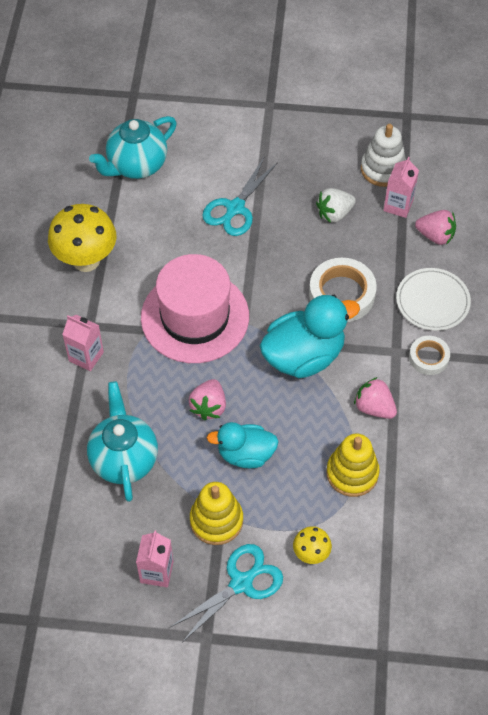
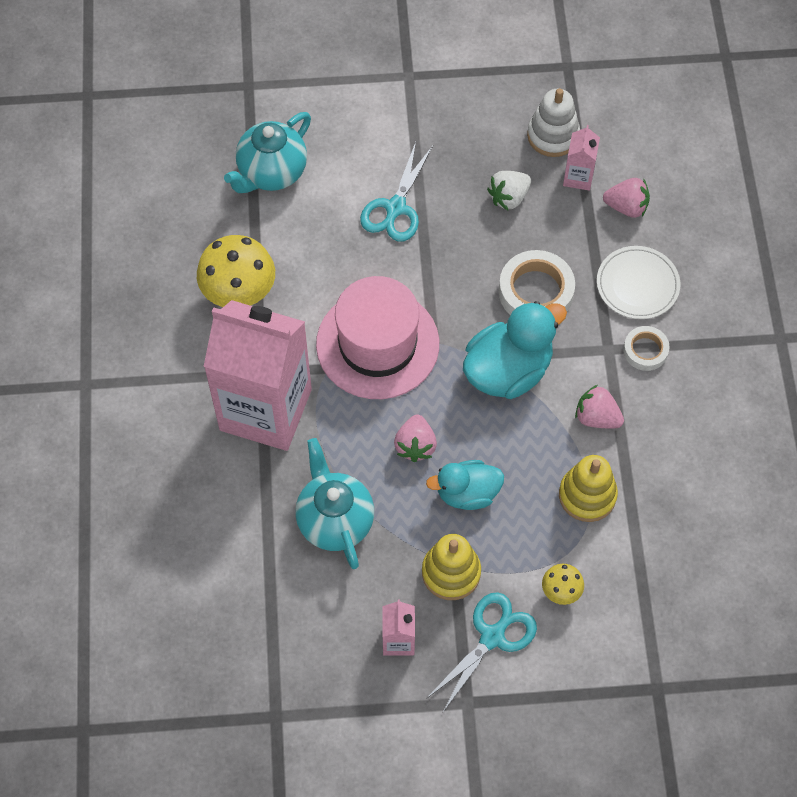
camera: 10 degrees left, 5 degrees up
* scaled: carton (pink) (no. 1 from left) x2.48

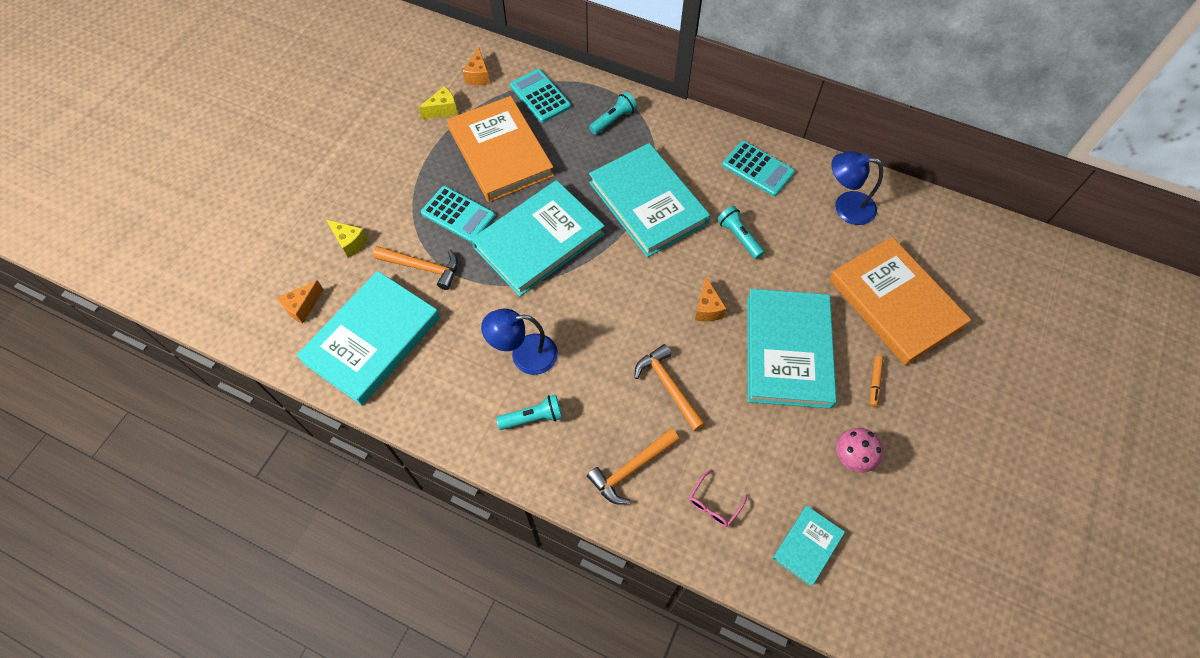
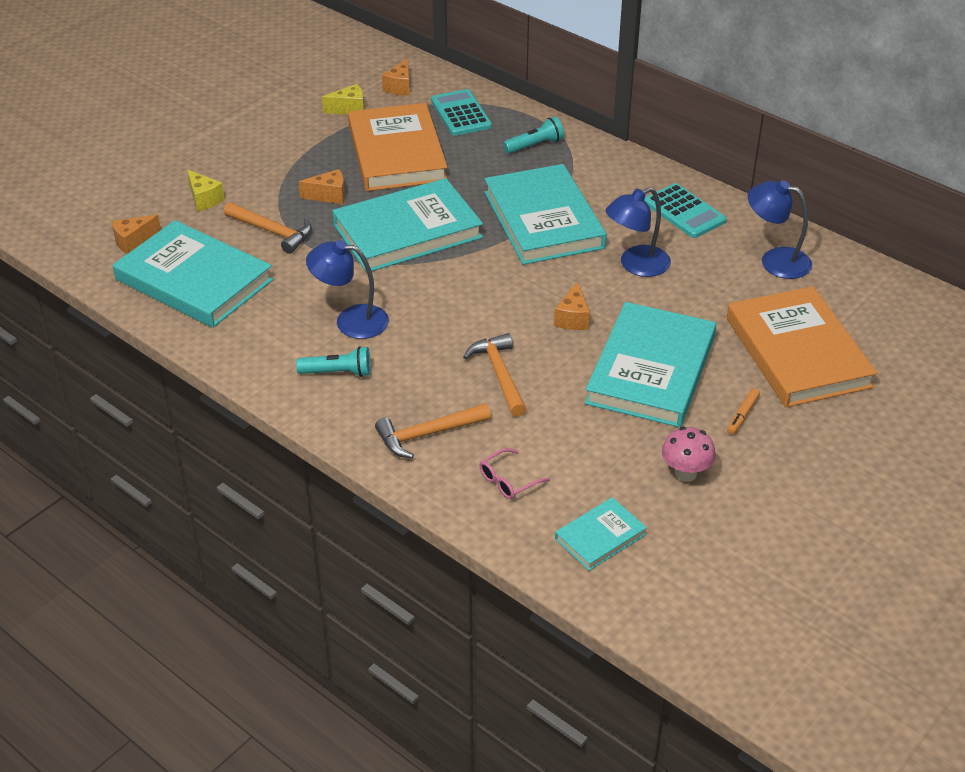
camera: 15 degrees right, 20 degrees down
* swapped: adding machine (teal) (no. 1 from left) to piece of cheese (bright orange) (no. 2 from left)
* swapped: torch (teal) (no. 3 from left) to lamp (cobalt) (no. 2 from left)
* rotated: hardcover (teal) (no. 1 from left) 75 degrees clockwise

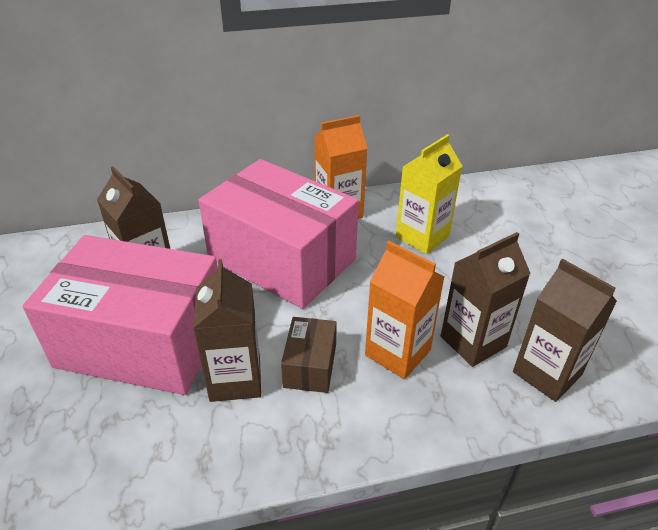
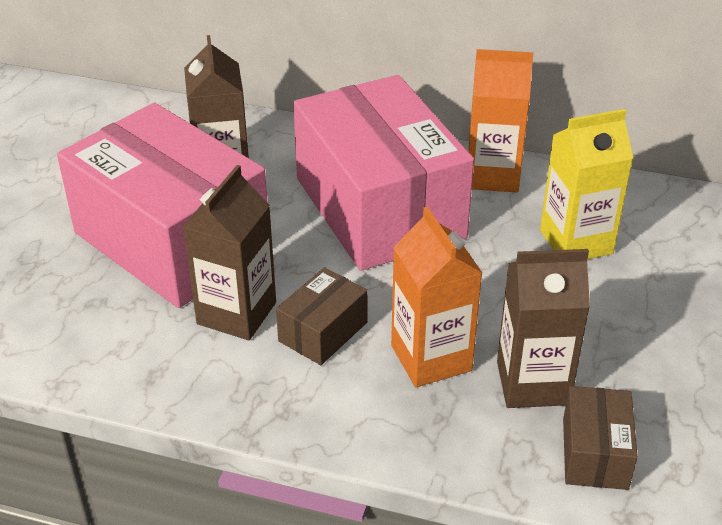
camera: 30 degrees right, 0 degrees up
* swapped: carton (brown) (no. 4 from left) to package (brown) (no. 2 from left)

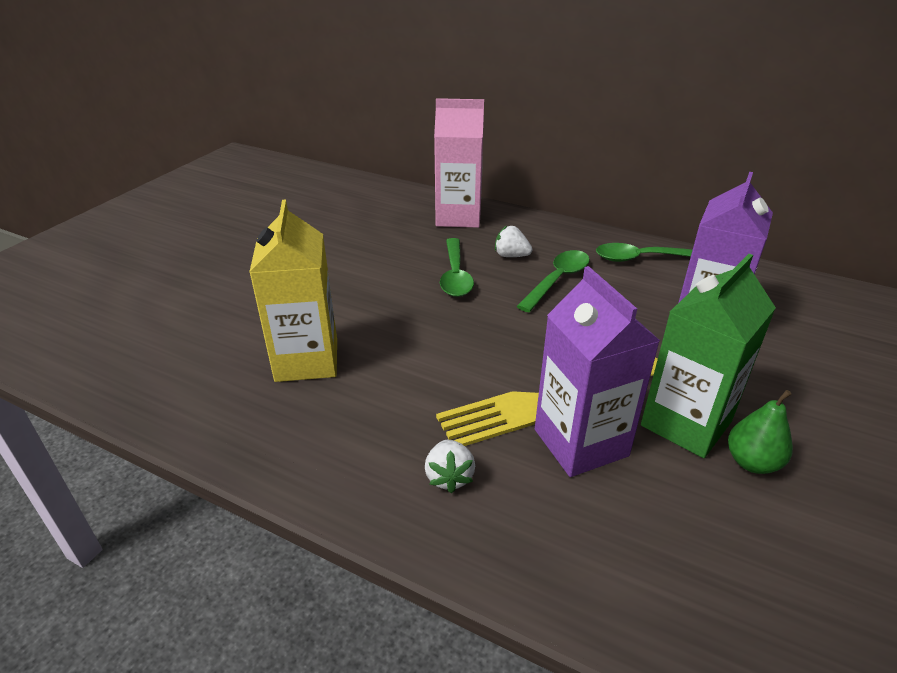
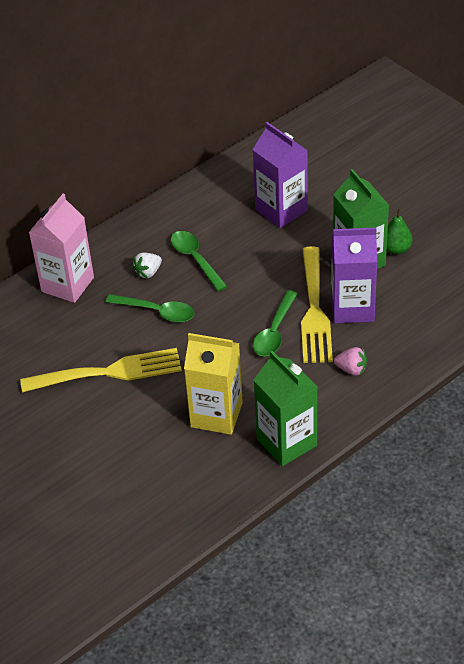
camera: 65 degrees left, 10 degrees up
* shifted: teaspoon (leaf-green) (no. 3 from left)
* repainted: toy strawberry (pure white) (no. 1 from left) to toy strawberry (pink)
* new: dinner fork (yellow) (no. 1 from left)
* new: carton (leaf-green) (no. 1 from left)

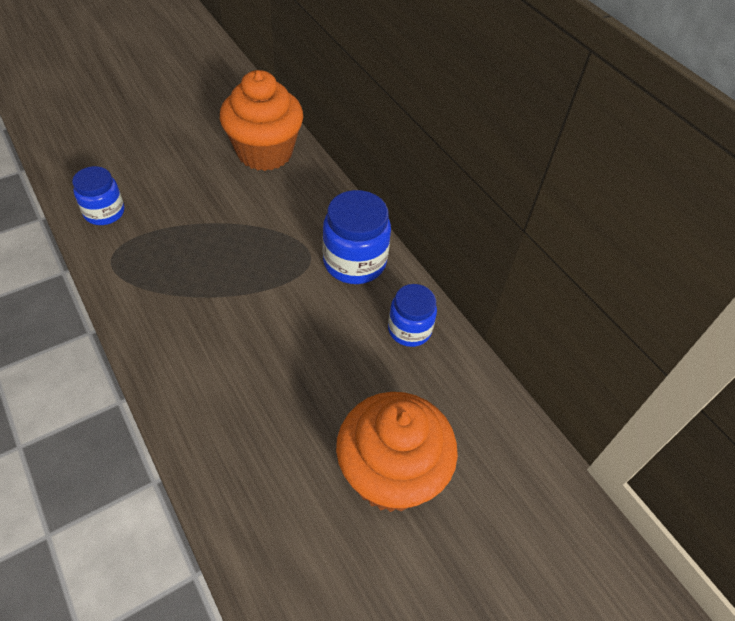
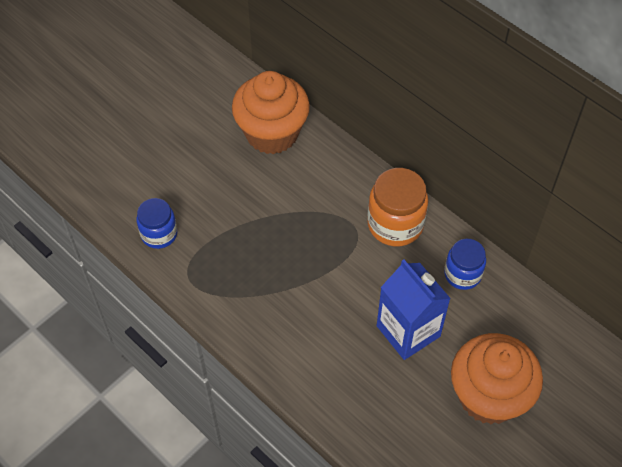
camera: 10 degrees left, 5 degrees up
* repainted: jar (cobalt) (no. 2 from left) to jar (bright orange)
* new: carton (cobalt)

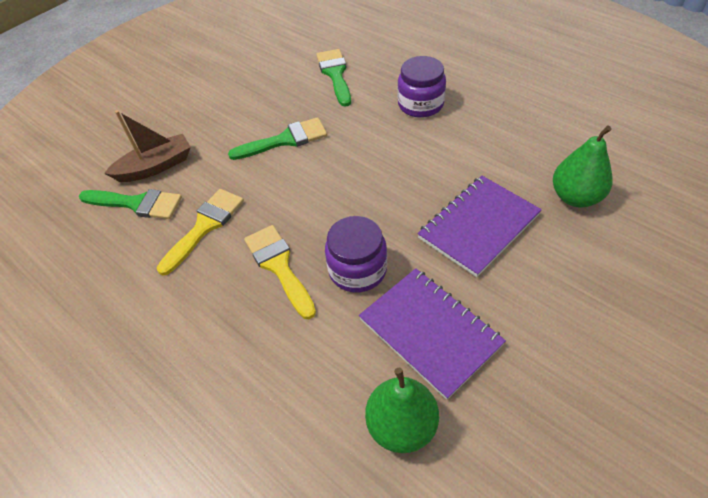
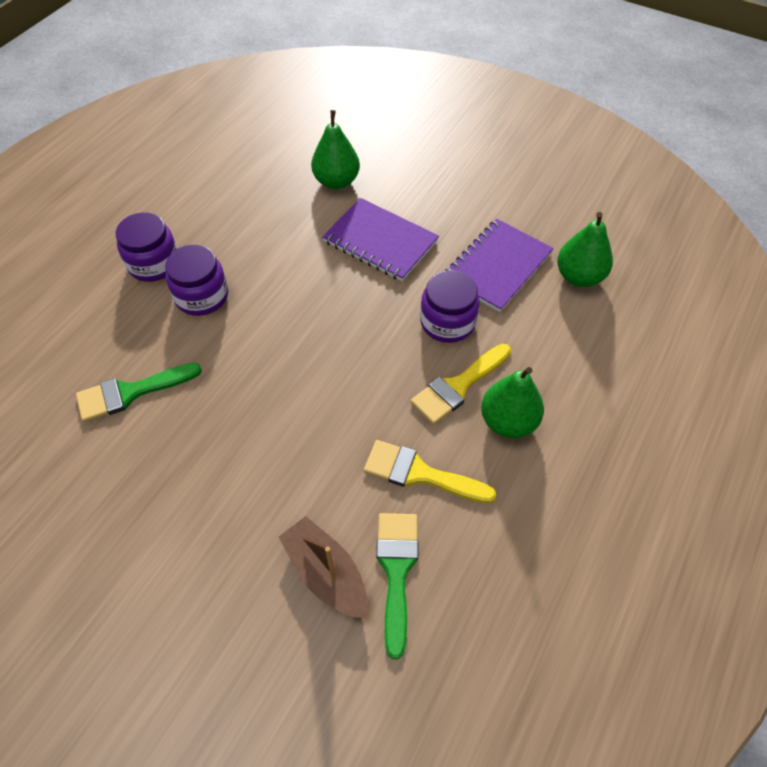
camera: 105 degrees left, 5 degrees up
* gone: paintbrush (leaf-green) (no. 2 from left)
* new: jar (violet) (no. 1 from left)
* new: pear (leaf-green) (no. 2 from left)

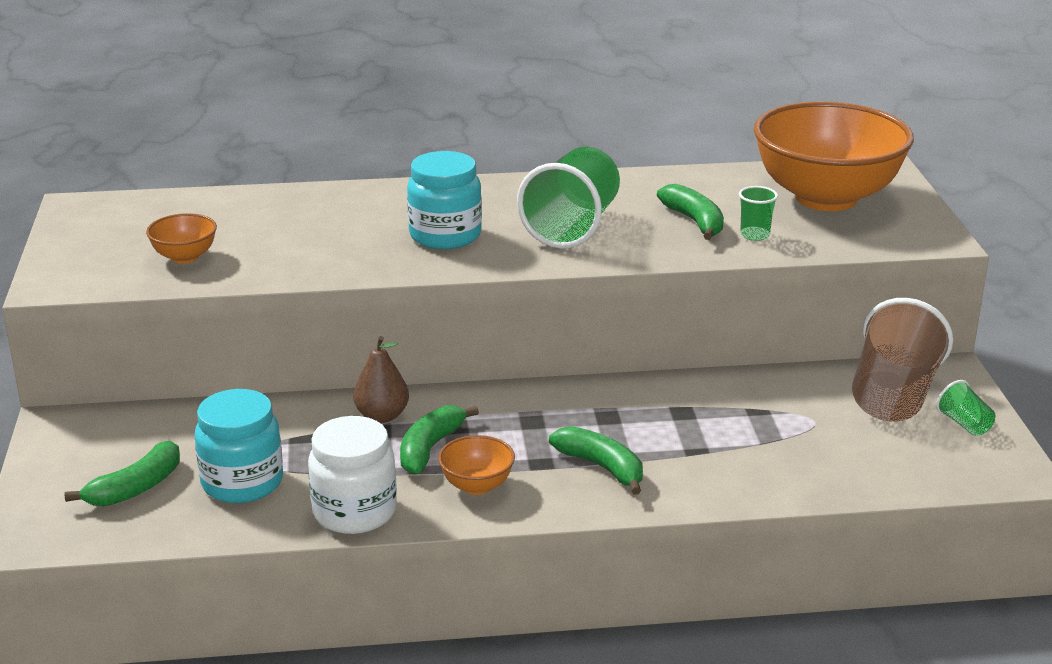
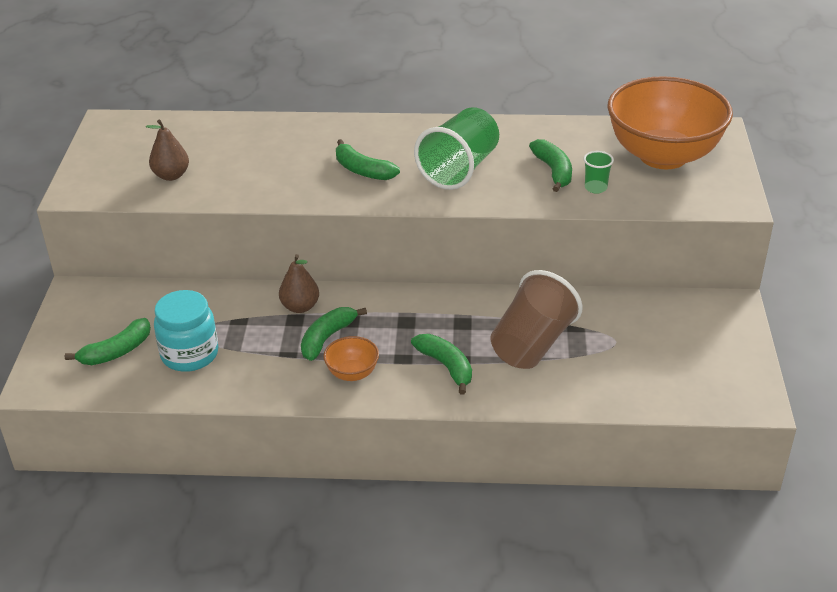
camera: 10 degrees right, 10 degrees up
* swapped: jar (teal) (no. 2 from left) to toy banana (leaf-green) (no. 3 from left)
* swapped: serving bowl (bright orange) (no. 1 from left) to pear (brown) (no. 1 from left)
* shifted: tumbler (brown)
* gone: tumbler (leaf-green) (no. 3 from left)
* gone: jar (pure white)

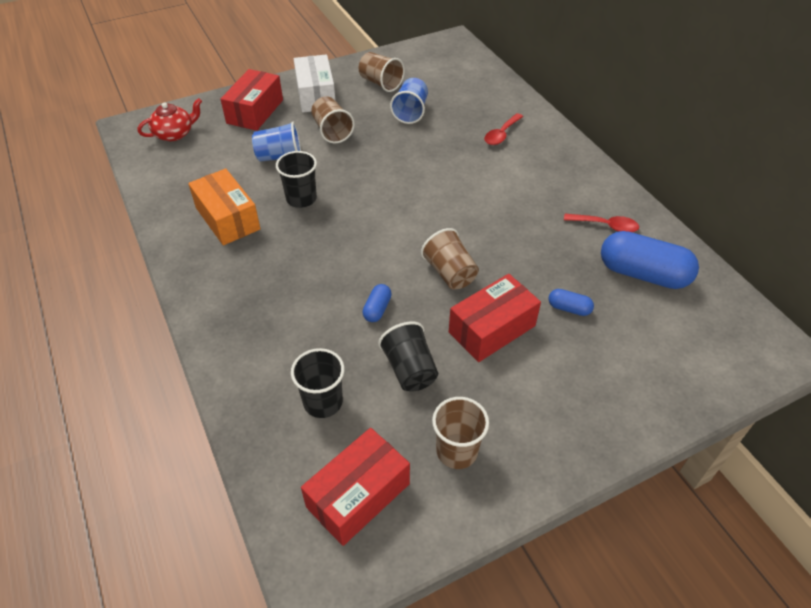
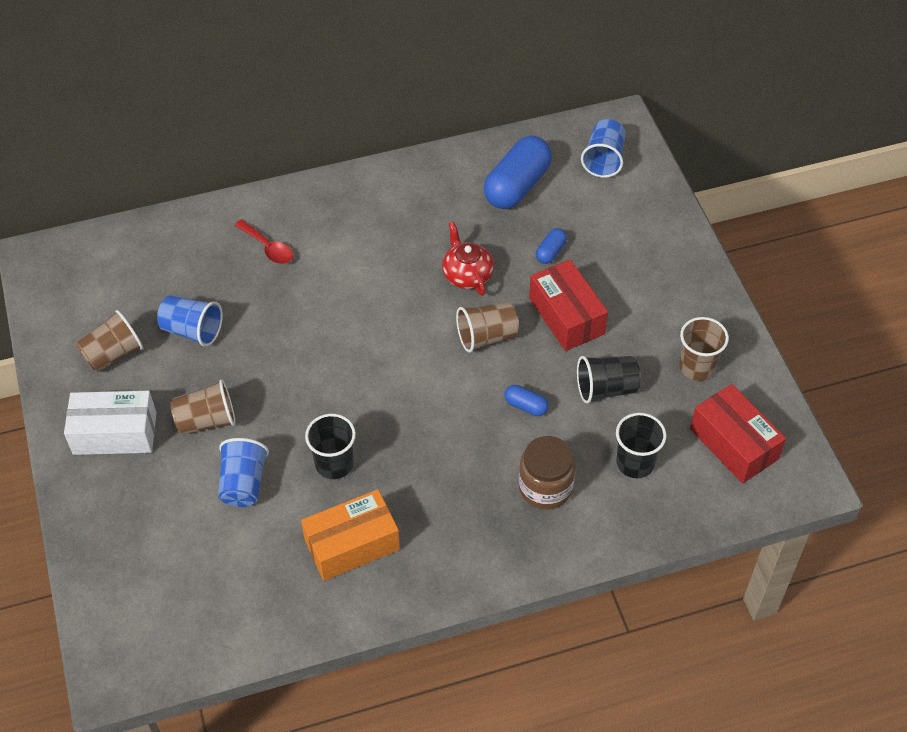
camera: 80 degrees left, 5 degrees up
* gone: package (red) (no. 1 from left)
* shifted: teapot (red)
* gone: teaspoon (red) (no. 2 from left)
* new: tumbler (cobalt) (no. 3 from left)
* new: jar (brown)

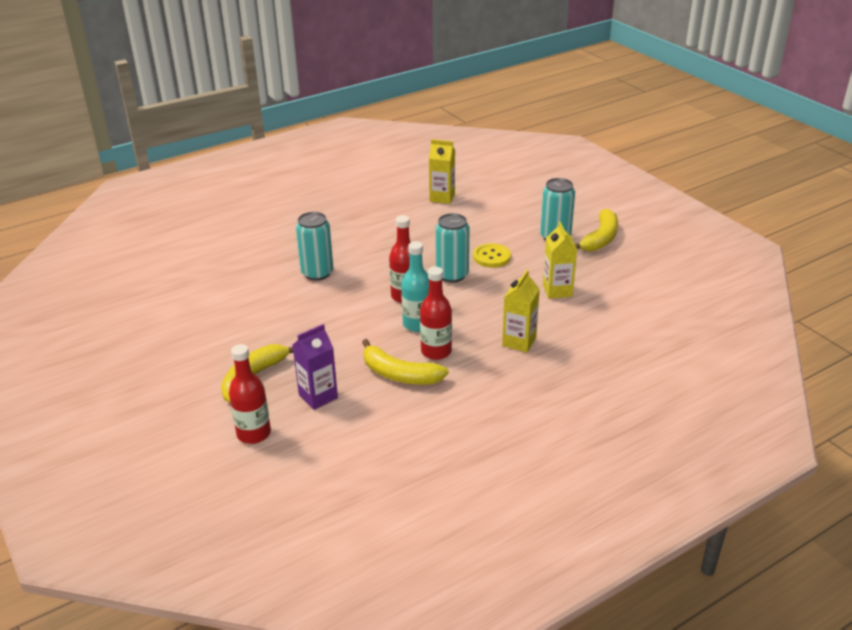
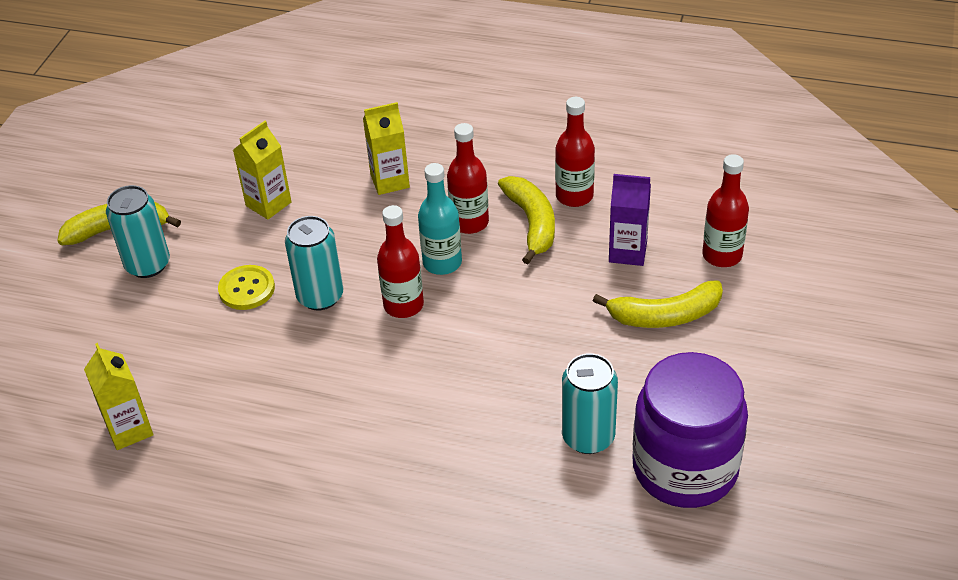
camera: 130 degrees left, 10 degrees up
* shifted: can (teal) (no. 1 from left in the first image) to can (teal) (no. 3 from left)
* new: drink bottle (red) (no. 3 from left)
* new: jar (violet)

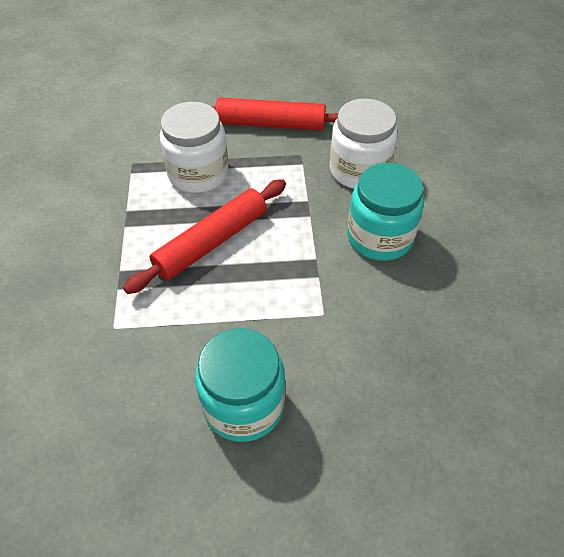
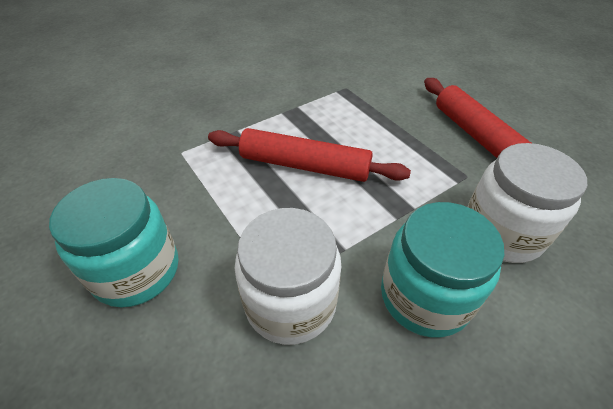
camera: 60 degrees right, 5 degrees down
* shifted: jar (pure white) (no. 1 from left)

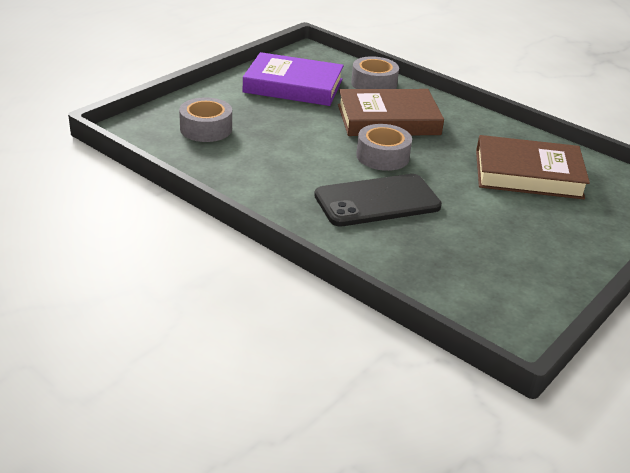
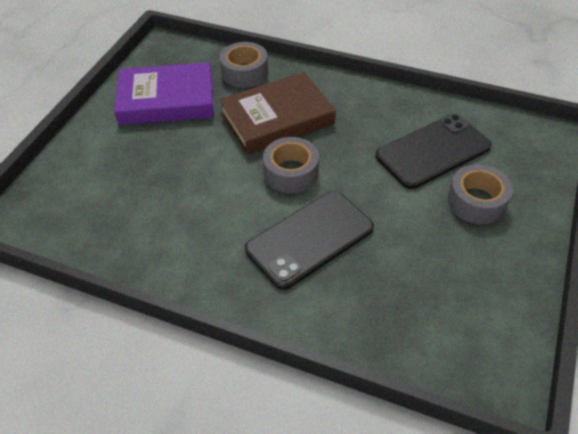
camera: 15 degrees left, 15 degrees up
* shifted: sticky tape (ash-grey) (no. 1 from left in the first image) to sticky tape (ash-grey) (no. 3 from left)
* swapped: hardcover (brown) (no. 2 from left) to mobile phone (ebony) (no. 2 from left)

